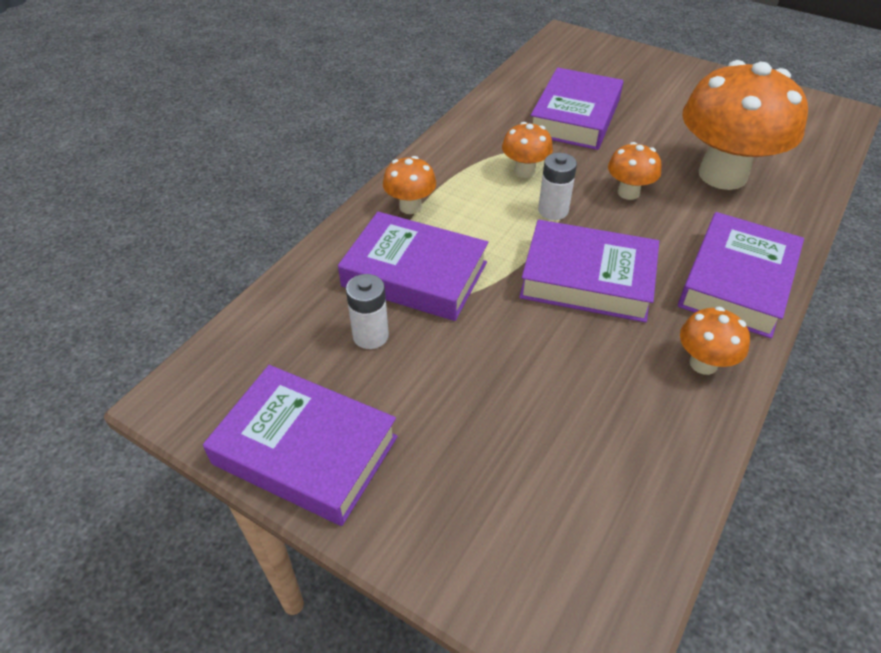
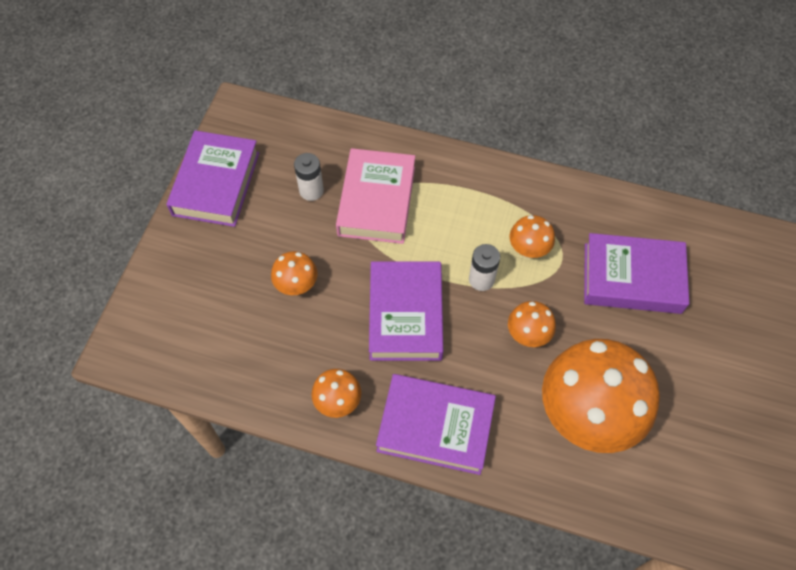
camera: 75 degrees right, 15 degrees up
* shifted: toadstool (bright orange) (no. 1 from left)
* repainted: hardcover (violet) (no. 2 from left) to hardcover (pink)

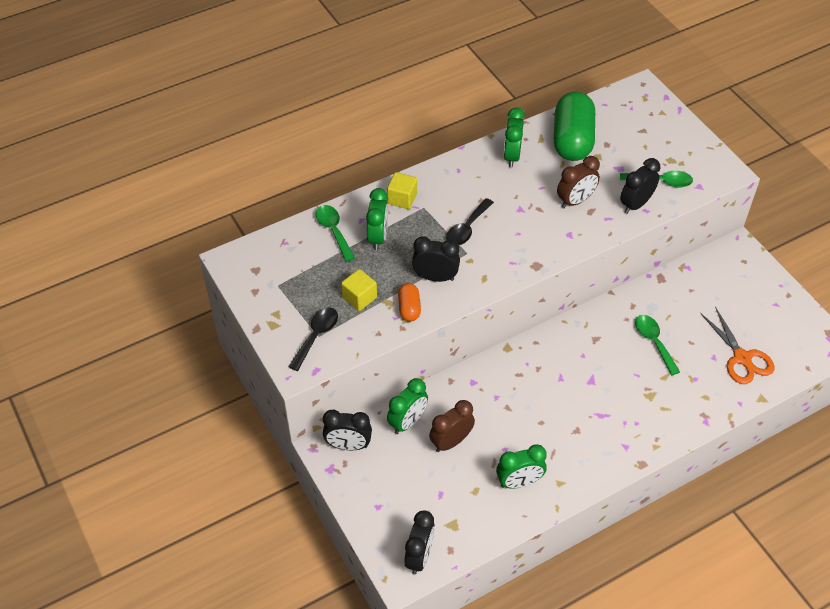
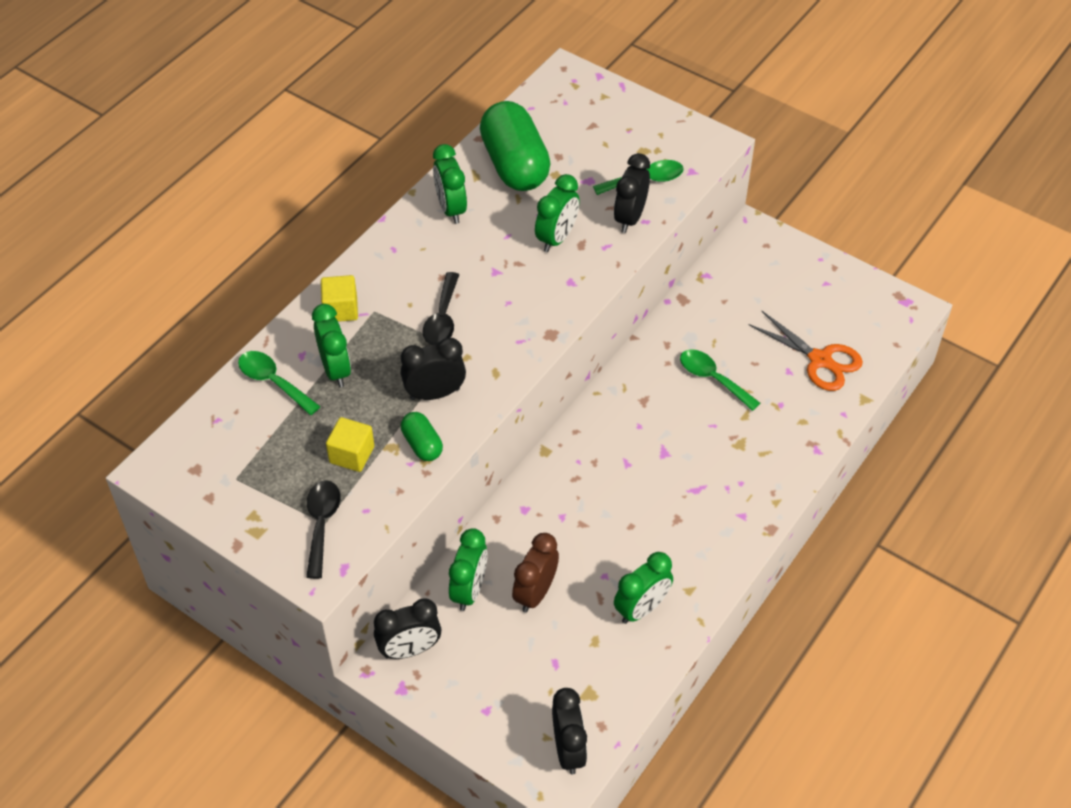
camera: 25 degrees left, 0 degrees up
* repainted: alarm clock (brown) (no. 2 from left) to alarm clock (leaf-green) (no. 4 from left)
* repainted: pill (bright orange) to pill (leaf-green) (no. 1 from left)

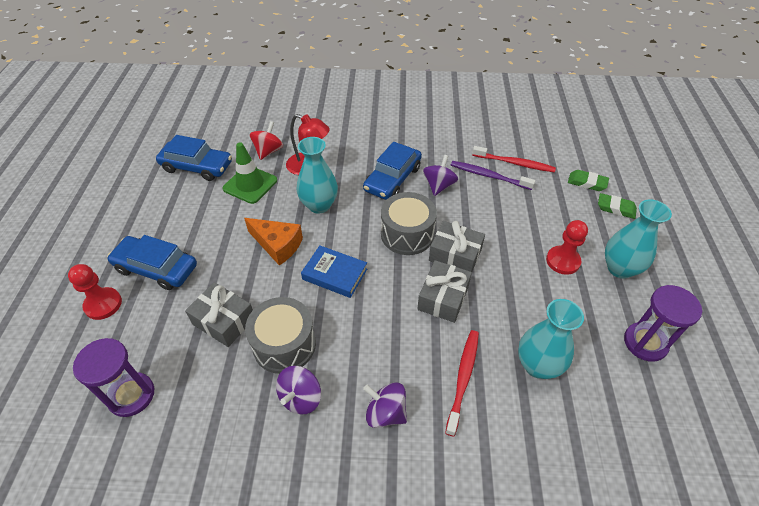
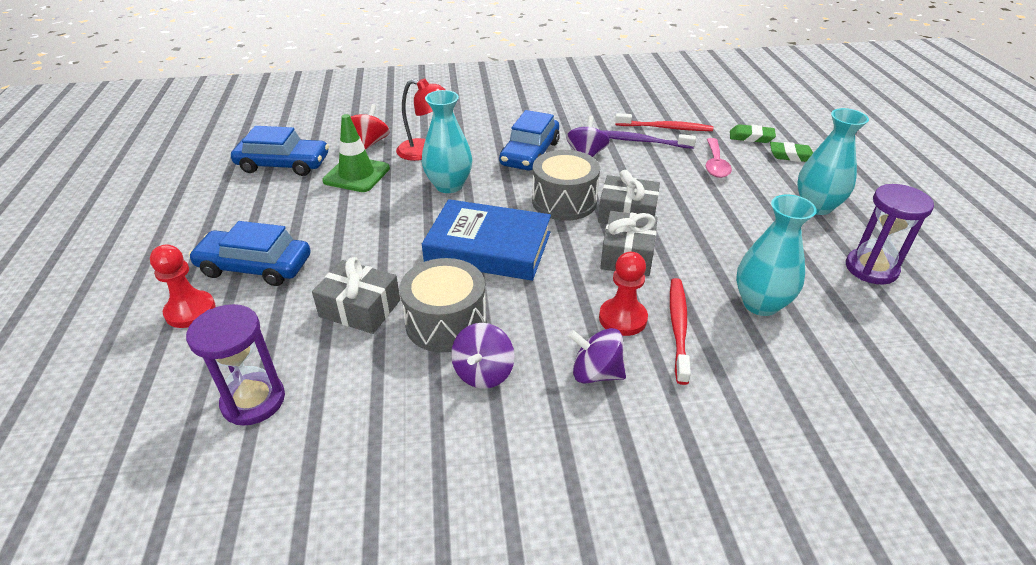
camera: 10 degrees left, 10 degrees down
* gone: piece of cheese (bright orange)
* shifted: chess pawn (red) (no. 2 from left)
* scaled: hardcover (cobalt) x1.62
* new: teaspoon (pink)

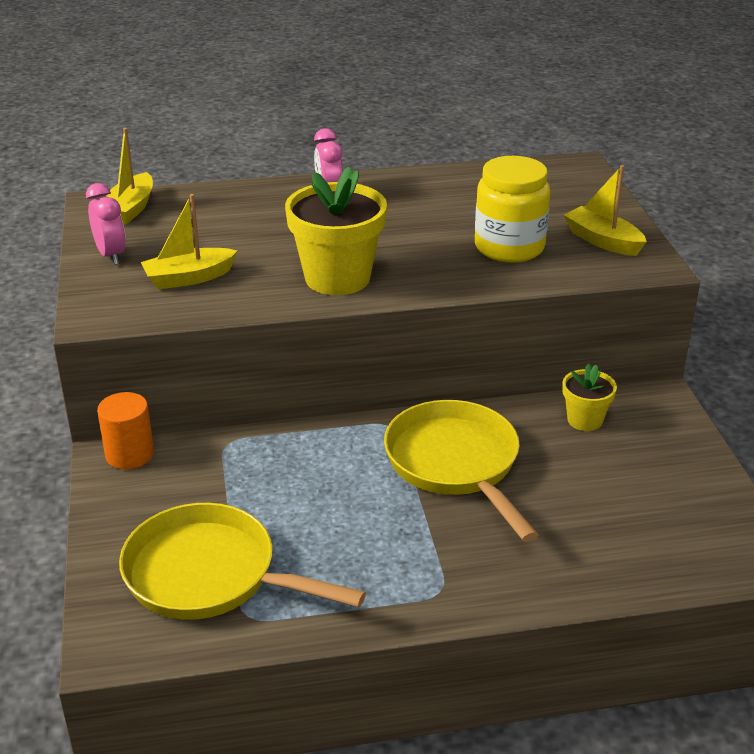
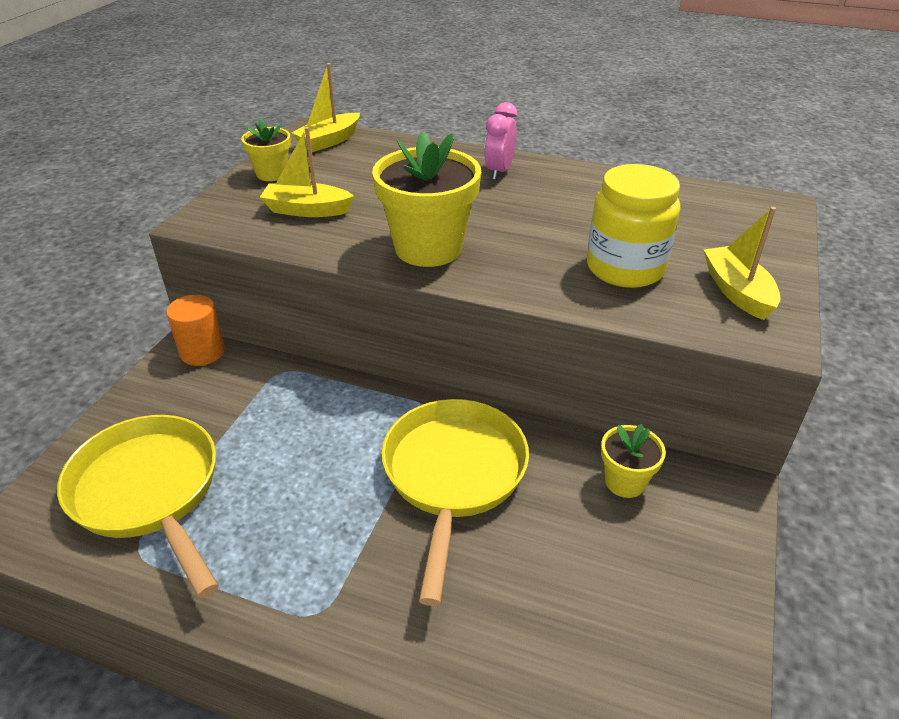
camera: 30 degrees right, 5 degrees up
* swapped: alarm clock (pink) (no. 1 from left) to plant pot (yellow) (no. 1 from left)

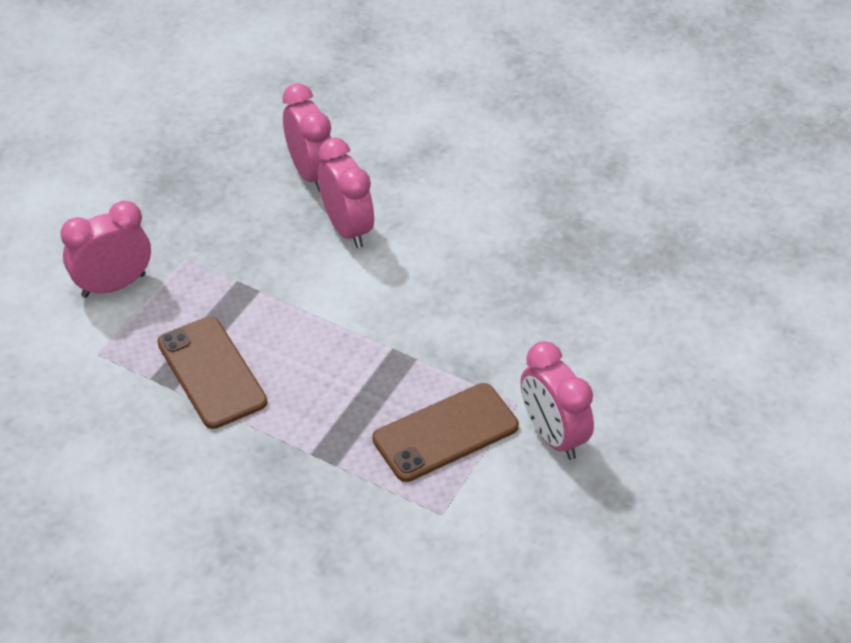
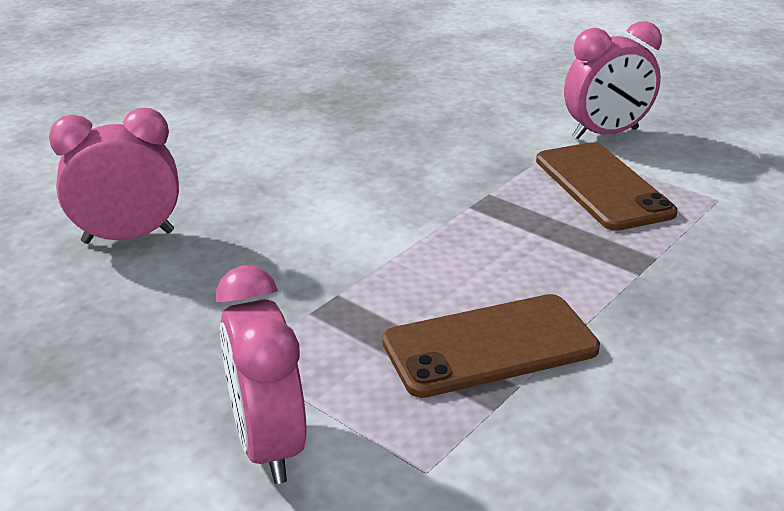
camera: 80 degrees left, 15 degrees down
* gone: alarm clock (pink) (no. 3 from left)

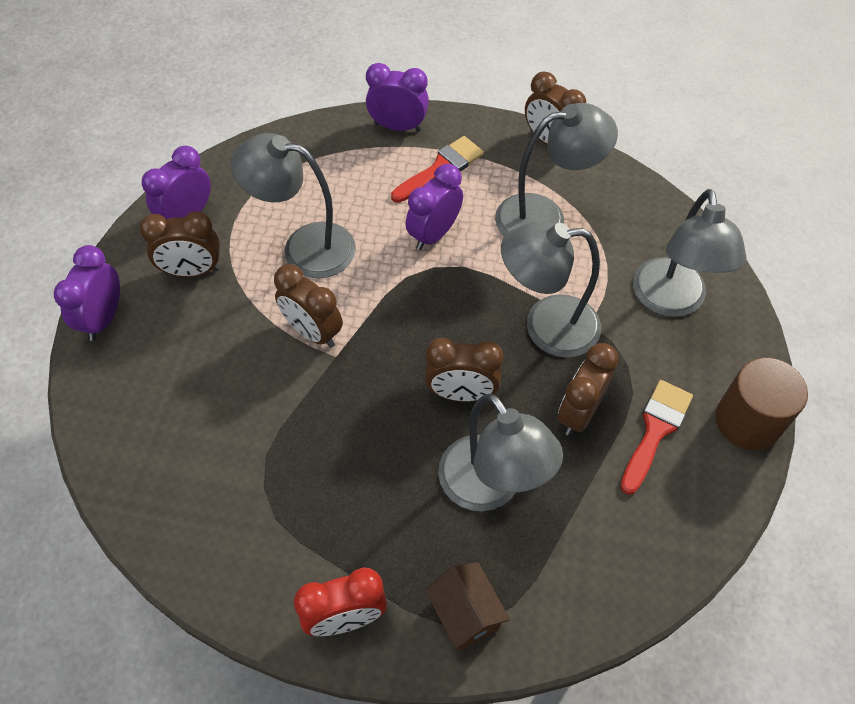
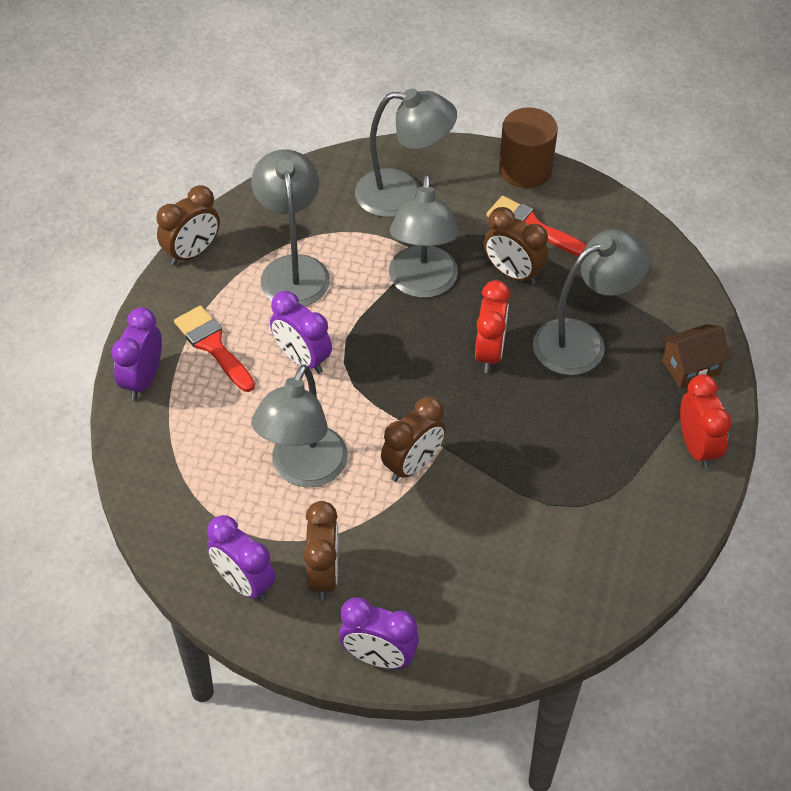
camera: 85 degrees left, 5 degrees down
* repainted: alarm clock (brown) (no. 3 from left) to alarm clock (red) (no. 1 from left)

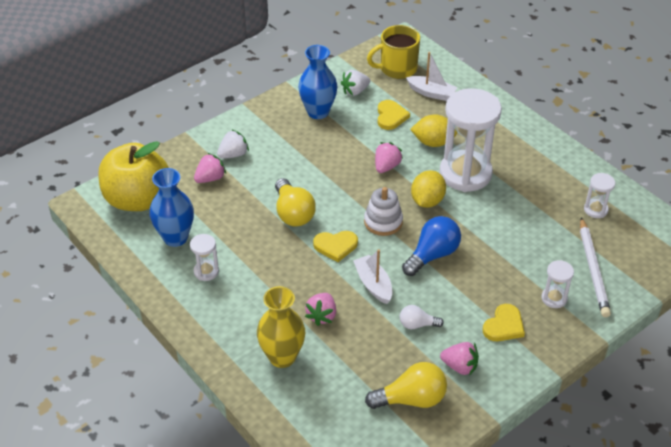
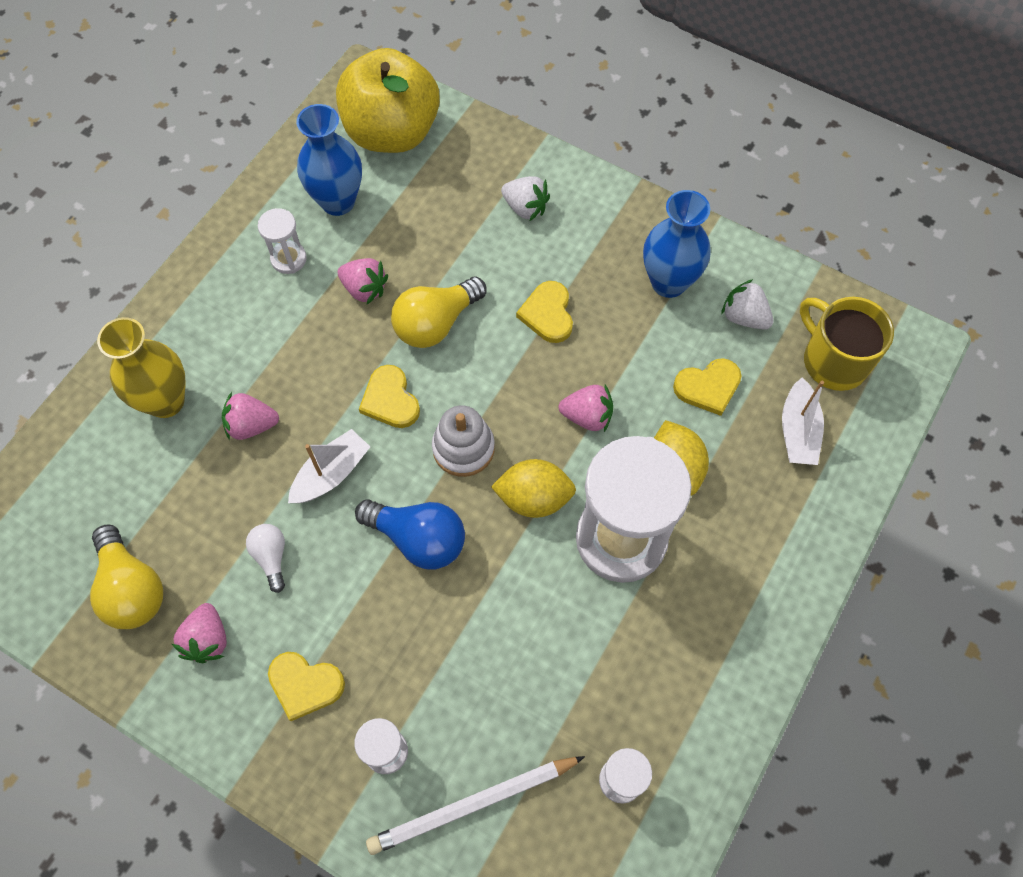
camera: 70 degrees right, 20 degrees up
* shifted: toy strawberry (pink) (no. 1 from left in the first image) to toy strawberry (pink) (no. 3 from left)
* new: love heart (yellow) (no. 3 from left)

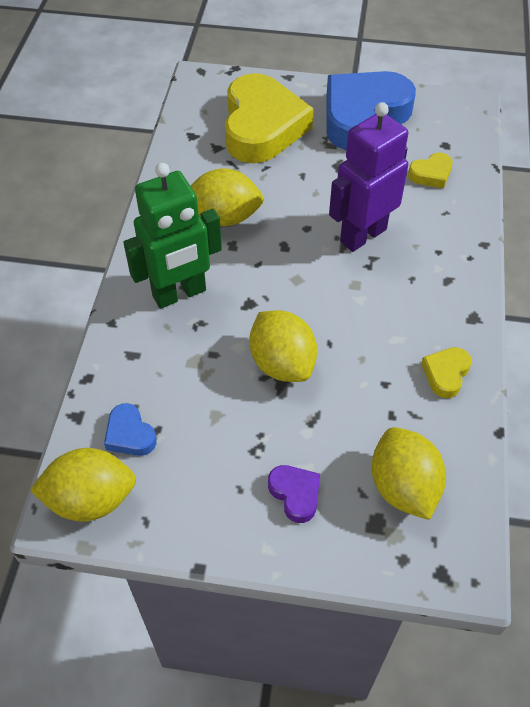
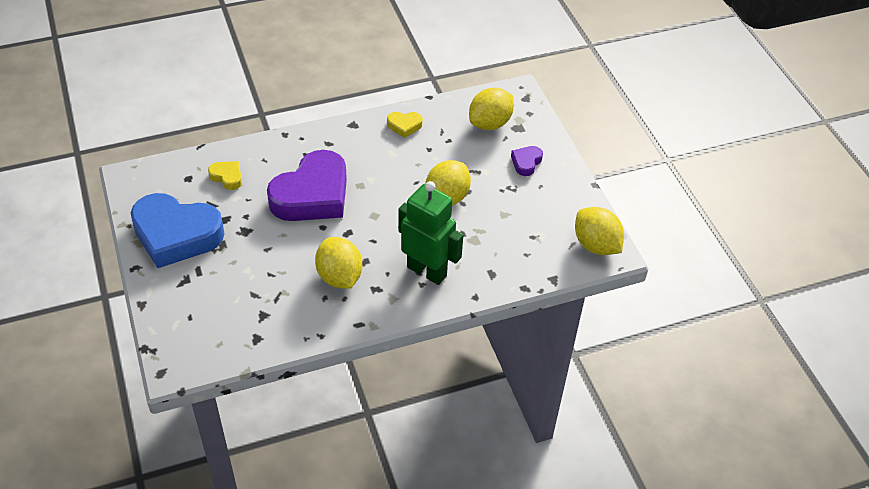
camera: 120 degrees left, 5 degrees down
* gone: love heart (yellow) (no. 1 from left)
* swapped: robot figure (violet) to love heart (violet) (no. 1 from left)
* gone: love heart (cobalt) (no. 1 from left)

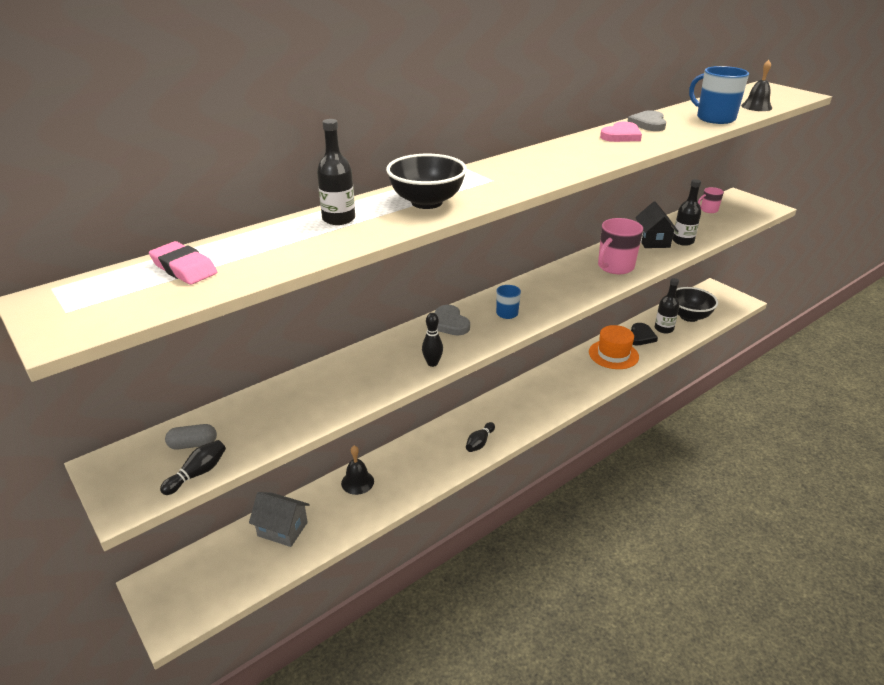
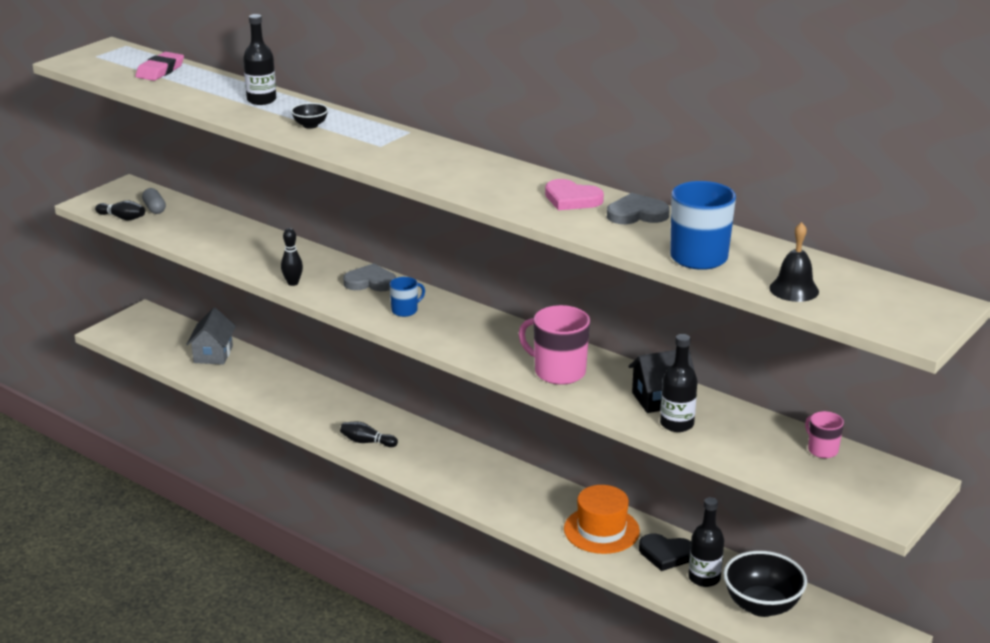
camera: 75 degrees right, 5 degrees down
* scaled: serving bowl (ebony) (no. 1 from left) x0.49
* rotated: love heart (ash-grey) (no. 1 from left) 45 degrees clockwise
* gone: bell (ebony) (no. 1 from left)

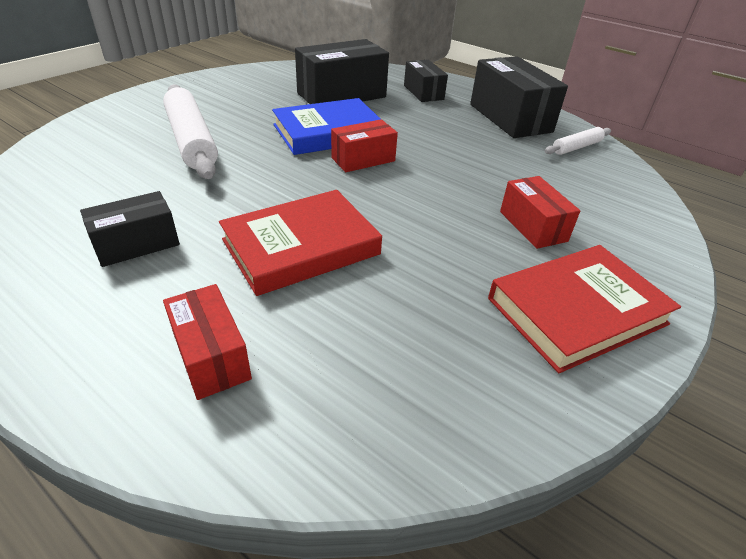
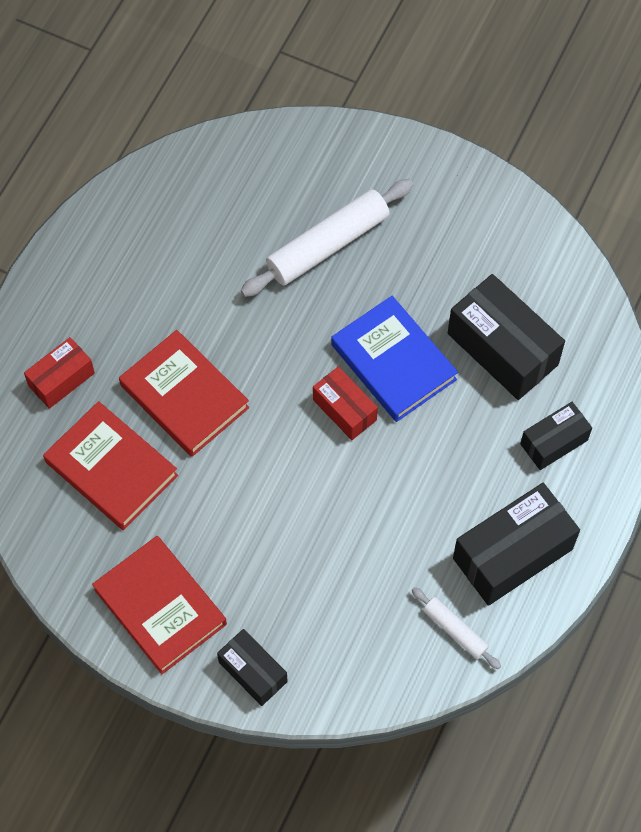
camera: 80 degrees right, 25 degrees up
* gone: package (red) (no. 3 from left)
* shifted: package (ebony) (no. 1 from left)
* new: hardcover (red) (no. 1 from left)

